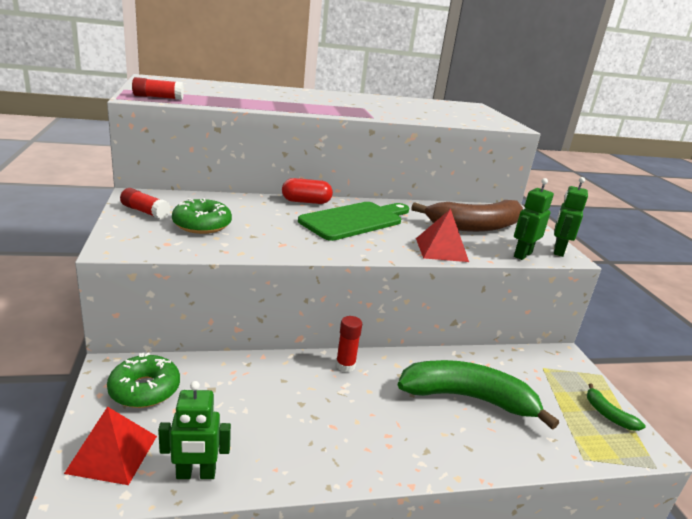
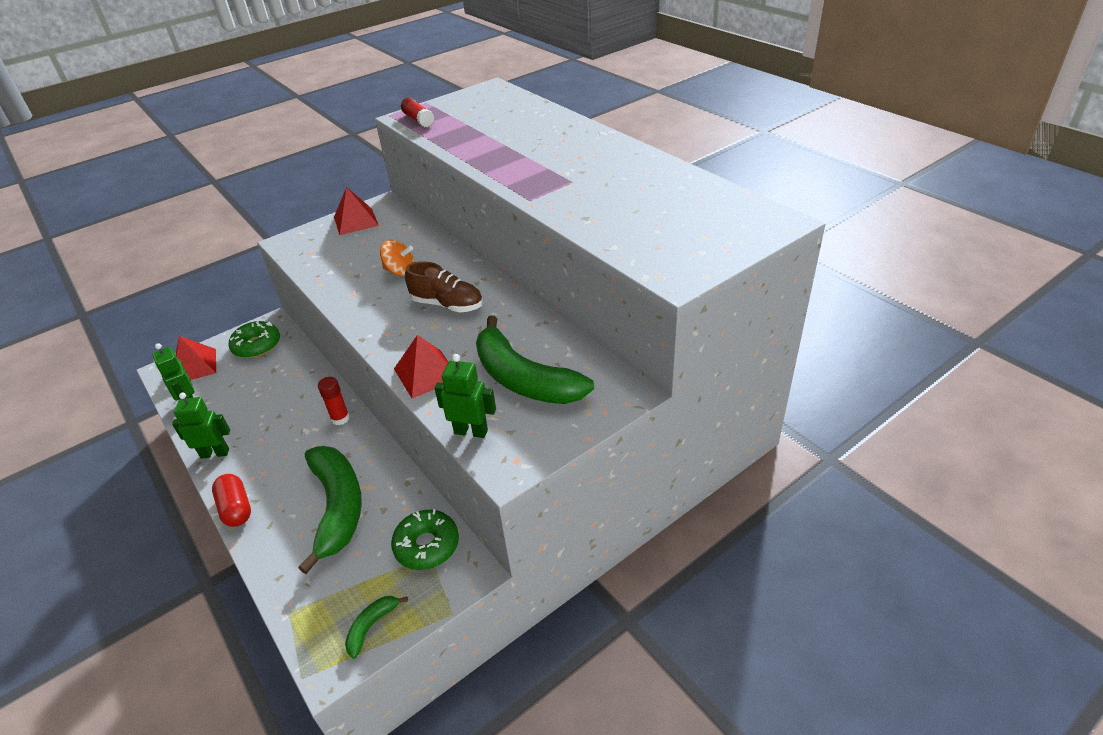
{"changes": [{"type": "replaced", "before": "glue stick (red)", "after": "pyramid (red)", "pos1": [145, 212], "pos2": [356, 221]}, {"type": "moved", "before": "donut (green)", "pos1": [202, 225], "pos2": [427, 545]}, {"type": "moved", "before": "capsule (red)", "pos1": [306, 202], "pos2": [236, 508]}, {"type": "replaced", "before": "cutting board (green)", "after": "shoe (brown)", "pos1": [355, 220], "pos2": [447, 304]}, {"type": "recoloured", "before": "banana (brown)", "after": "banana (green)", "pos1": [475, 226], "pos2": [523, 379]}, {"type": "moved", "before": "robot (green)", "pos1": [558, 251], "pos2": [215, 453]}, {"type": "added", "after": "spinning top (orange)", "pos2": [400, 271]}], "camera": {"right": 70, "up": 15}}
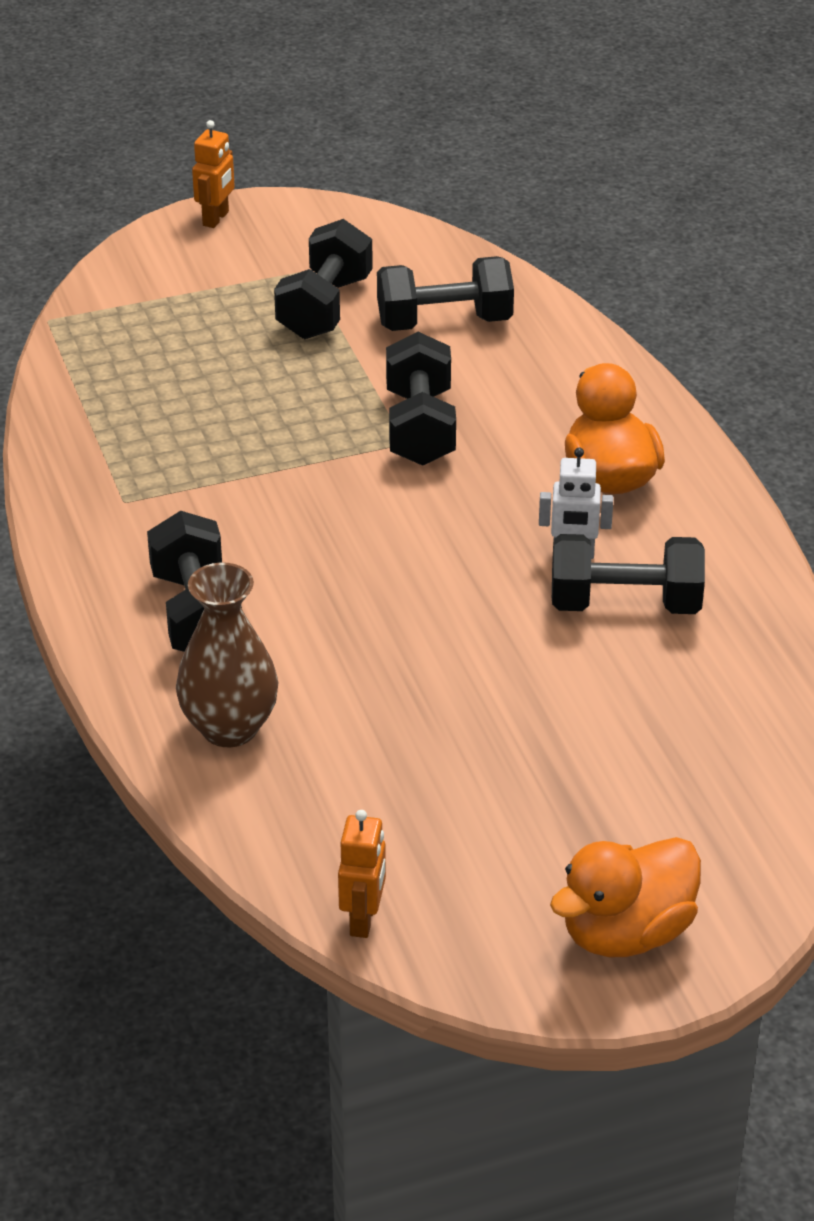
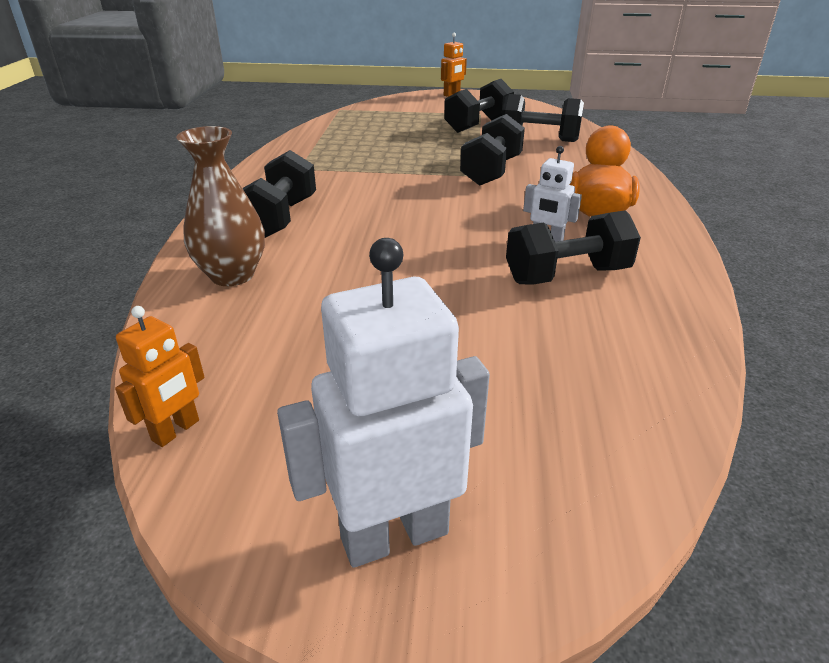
{"changes": [{"type": "replaced", "before": "duck (orange)", "after": "robot (white)", "pos1": [626, 933], "pos2": [394, 534]}, {"type": "turned", "before": "dumbbell (black)", "pos1": [625, 604], "pos2": [567, 275], "turn": -45}], "camera": {"right": 25, "up": -5}}
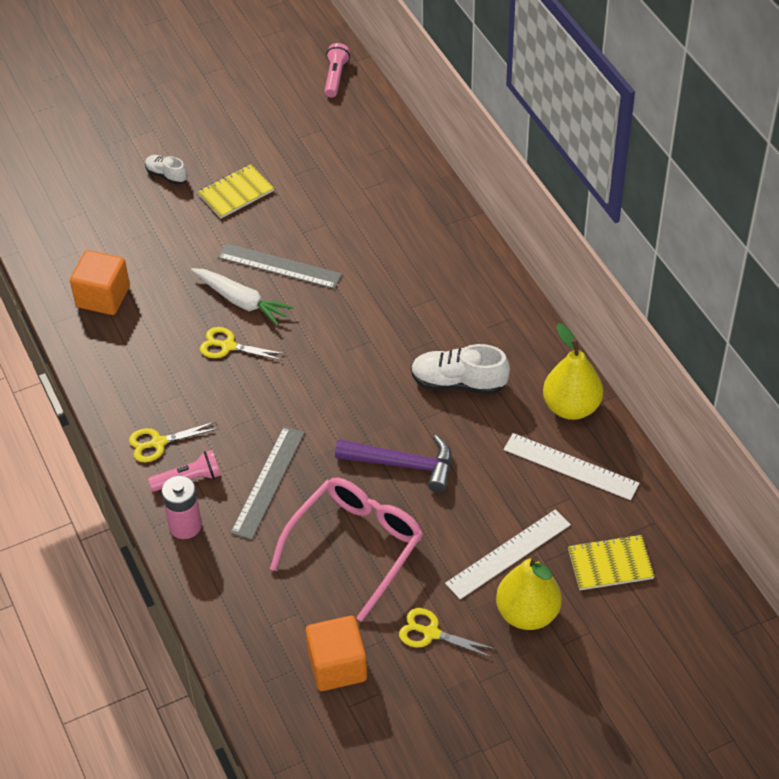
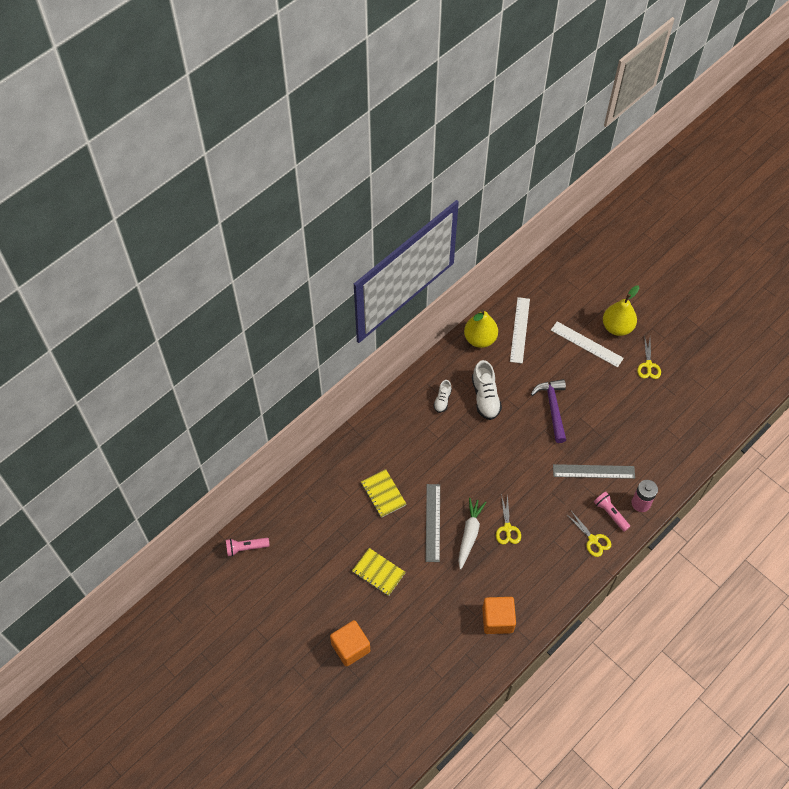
{"changes": [{"type": "moved", "before": "shoe (white)", "pos1": [166, 175], "pos2": [442, 400]}, {"type": "removed", "before": "glasses (pink)", "pos1": [355, 547]}, {"type": "moved", "before": "cube (orange)", "pos1": [337, 666], "pos2": [350, 647]}, {"type": "moved", "before": "notebook (yellow)", "pos1": [610, 564], "pos2": [383, 494]}], "camera": {"right": -110, "up": 10}}
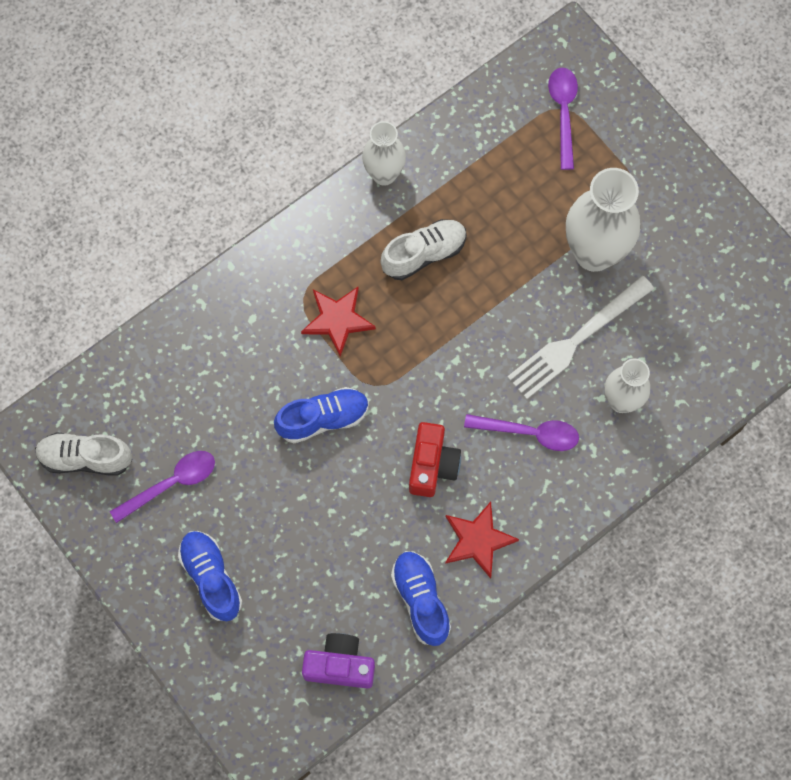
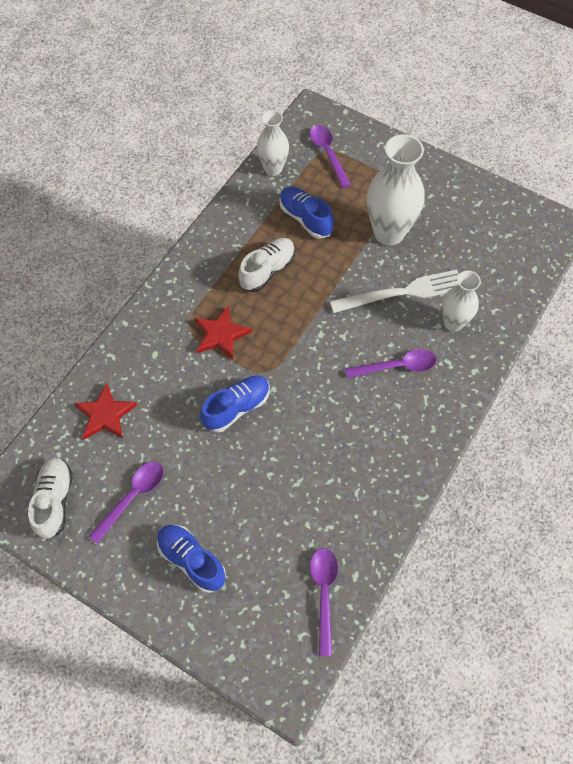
{"changes": [{"type": "turned", "before": "shoe (white)", "pos1": [85, 458], "pos2": [54, 501], "turn": 105}, {"type": "replaced", "before": "camera (purple)", "after": "spoon (purple)", "pos1": [340, 665], "pos2": [324, 593]}, {"type": "moved", "before": "vase (white)", "pos1": [384, 174], "pos2": [273, 169]}, {"type": "moved", "before": "shoe (blue)", "pos1": [421, 600], "pos2": [305, 219]}, {"type": "removed", "before": "camera (red)", "pos1": [432, 465]}, {"type": "moved", "before": "star (red)", "pos1": [478, 540], "pos2": [105, 414]}, {"type": "turned", "before": "fork (white)", "pos1": [576, 340], "pos2": [402, 292], "turn": -135}], "camera": {"right": -20, "up": -10}}
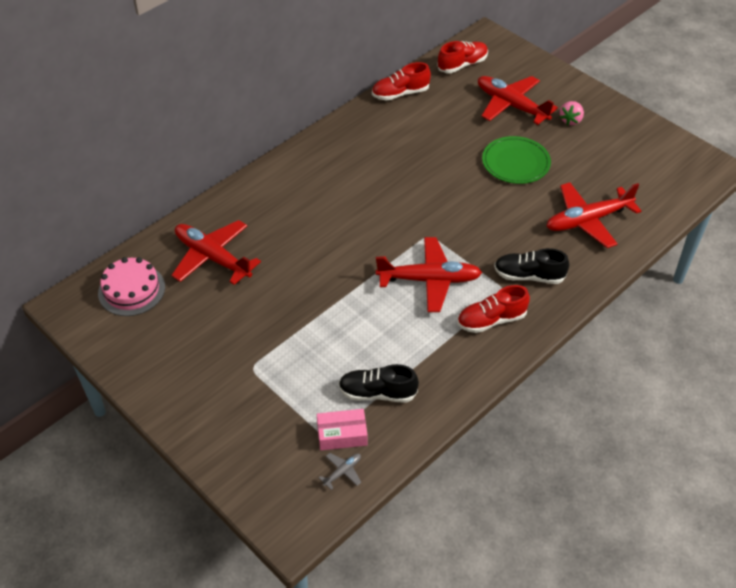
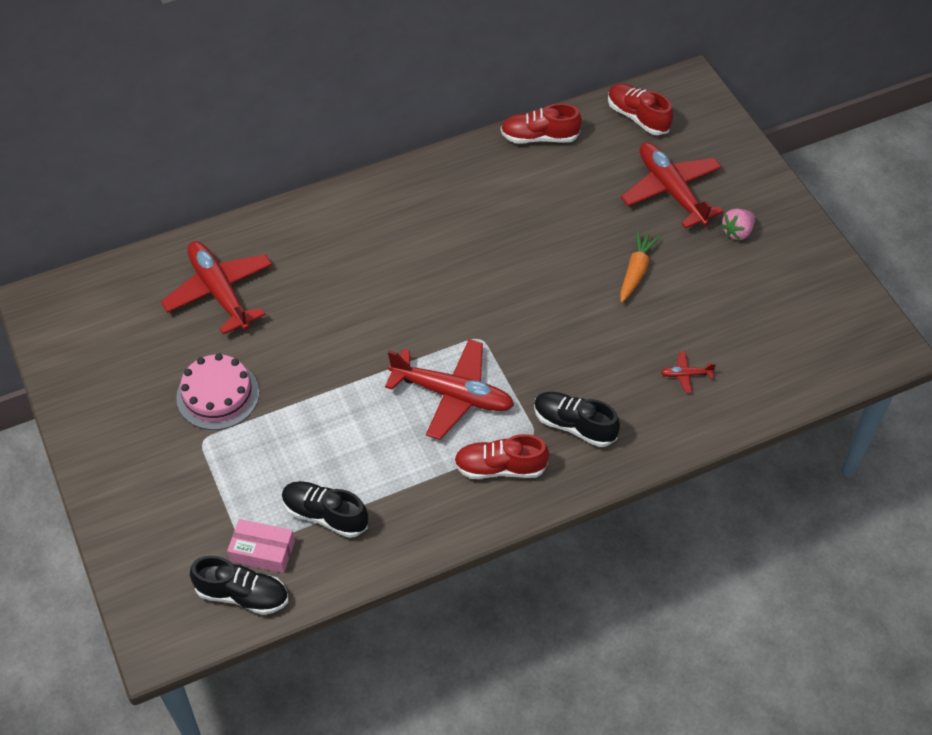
{"changes": [{"type": "moved", "before": "cake (pink)", "pos1": [131, 290], "pos2": [218, 395]}, {"type": "replaced", "before": "plane (grey)", "after": "shoe (black)", "pos1": [342, 472], "pos2": [242, 595]}, {"type": "turned", "before": "shoe (red)", "pos1": [462, 65], "pos2": [637, 117], "turn": -120}, {"type": "replaced", "before": "plate (green)", "after": "carrot (orange)", "pos1": [515, 163], "pos2": [636, 271]}, {"type": "resized", "before": "plane (red)", "pos1": [587, 220], "pos2": [685, 375], "scale": 0.41}], "camera": {"right": 20, "up": 5}}
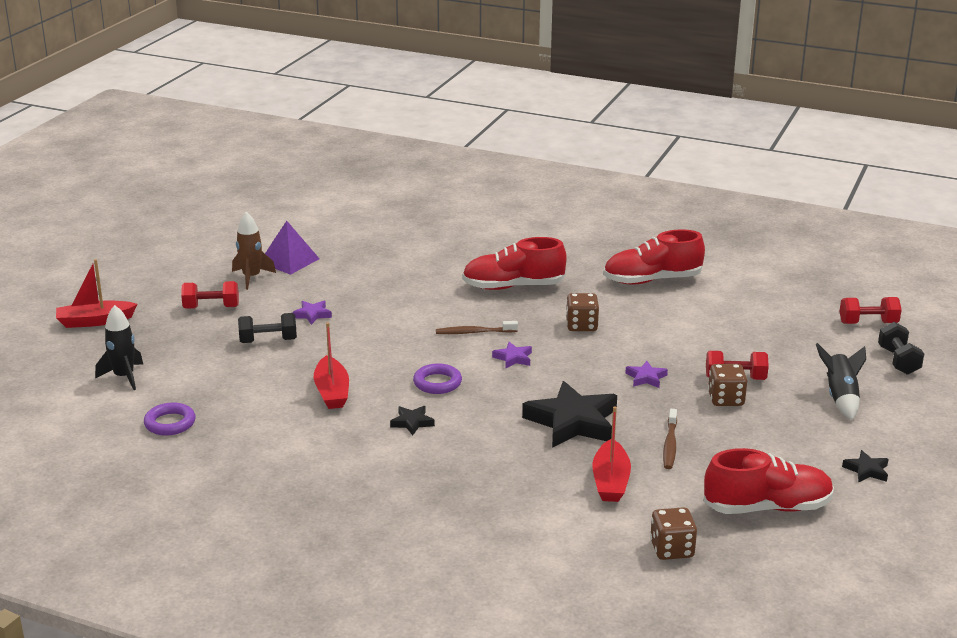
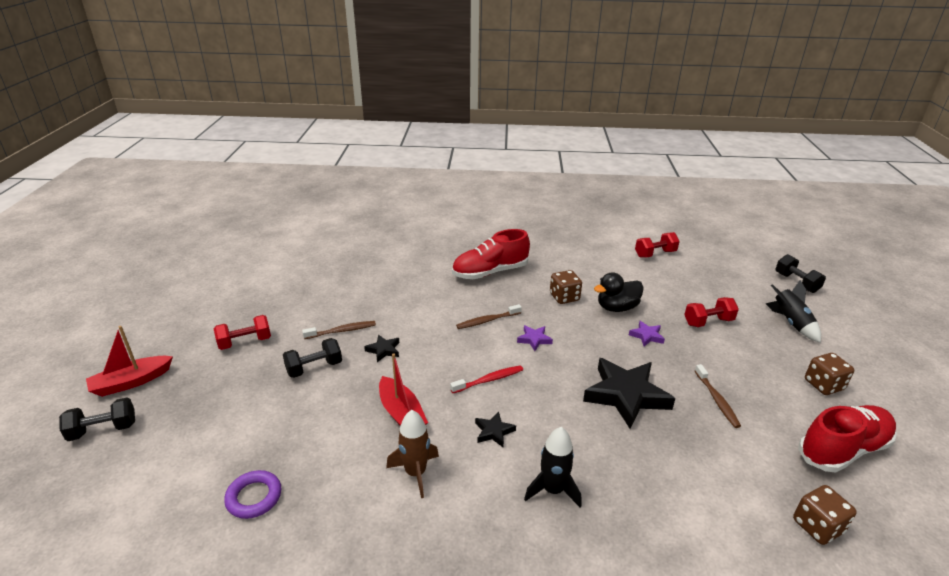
{"changes": [{"type": "moved", "before": "rocket (black)", "pos1": [124, 377], "pos2": [553, 490]}, {"type": "moved", "before": "rocket (brown)", "pos1": [251, 277], "pos2": [415, 473]}, {"type": "removed", "before": "pyramid (purple)", "pos1": [289, 260]}, {"type": "replaced", "before": "star (purple)", "after": "toothbrush (brown)", "pos1": [312, 315], "pos2": [342, 331]}, {"type": "replaced", "before": "ring (purple)", "after": "toothbrush (red)", "pos1": [437, 383], "pos2": [489, 380]}, {"type": "removed", "before": "boat (red)", "pos1": [610, 481]}, {"type": "removed", "before": "shoe (red)", "pos1": [652, 280]}, {"type": "moved", "before": "dice (brown)", "pos1": [726, 399], "pos2": [823, 385]}, {"type": "moved", "before": "dumbbell (red)", "pos1": [868, 323], "pos2": [655, 254]}, {"type": "moved", "before": "star (black)", "pos1": [866, 470], "pos2": [383, 350]}, {"type": "added", "after": "dumbbell (black)", "pos2": [103, 430]}, {"type": "added", "after": "duck (black)", "pos2": [617, 308]}], "camera": {"right": -20, "up": 5}}
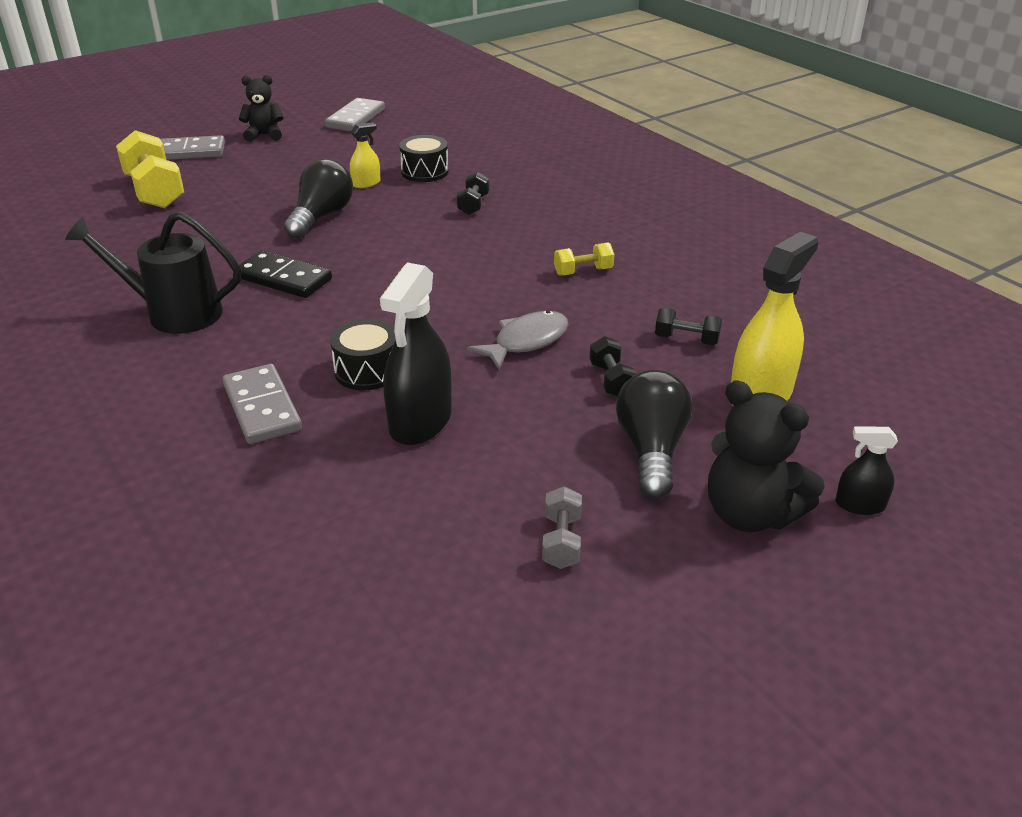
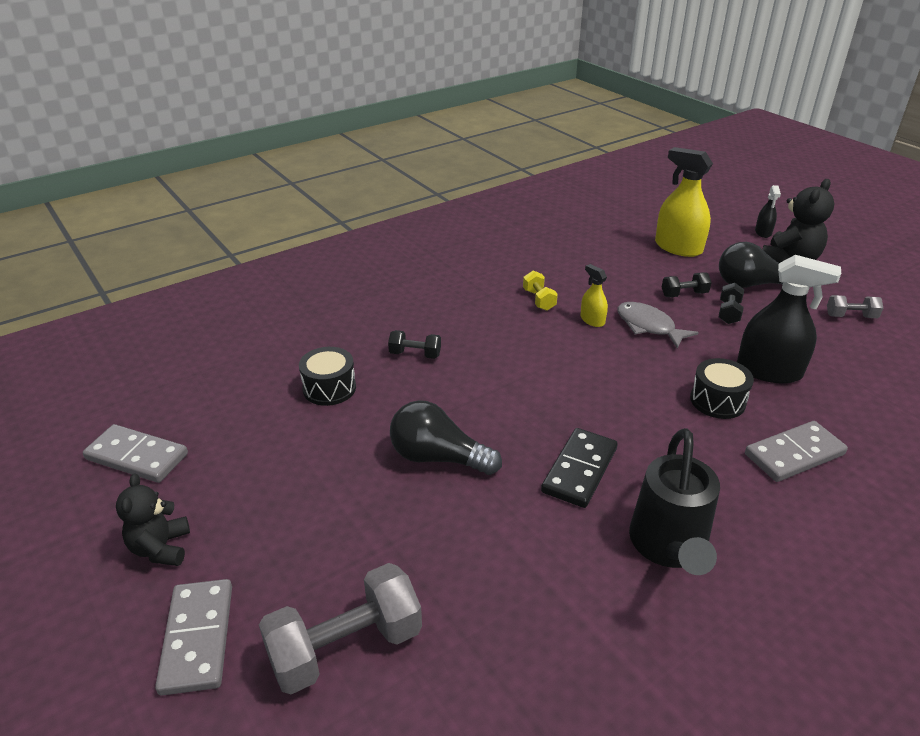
{"changes": [{"type": "recoloured", "before": "dumbbell (yellow)", "after": "dumbbell (grey)", "pos1": [155, 191], "pos2": [345, 647]}, {"type": "moved", "before": "spray bottle (yellow)", "pos1": [366, 183], "pos2": [592, 320]}, {"type": "moved", "before": "dumbbell (black)", "pos1": [686, 339], "pos2": [728, 313]}], "camera": {"right": -90, "up": 0}}
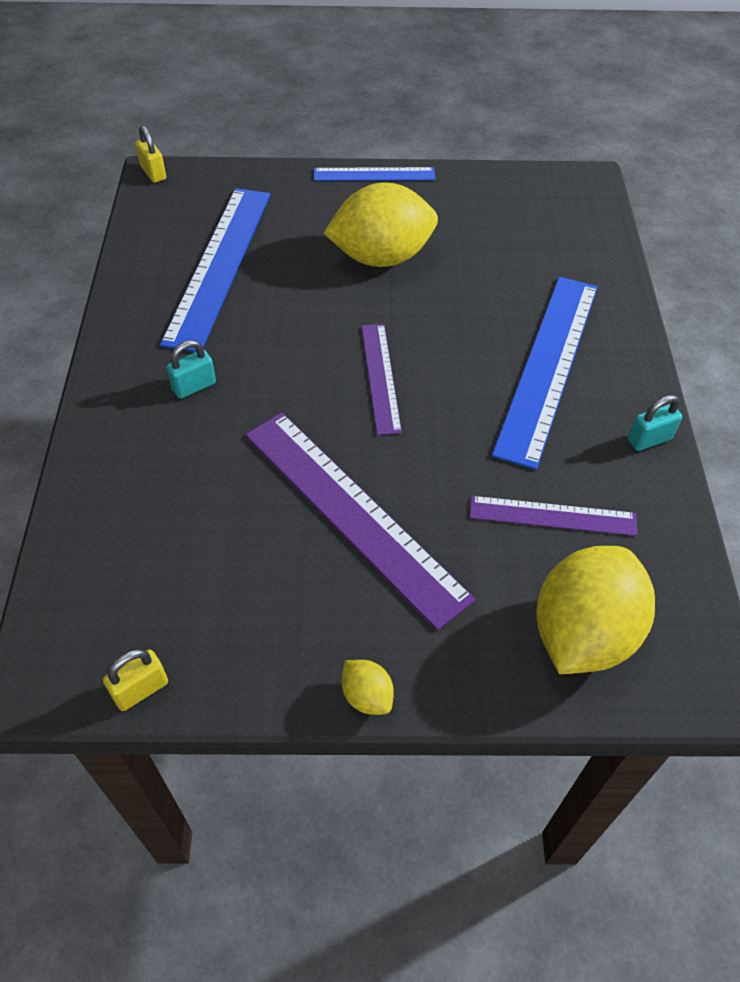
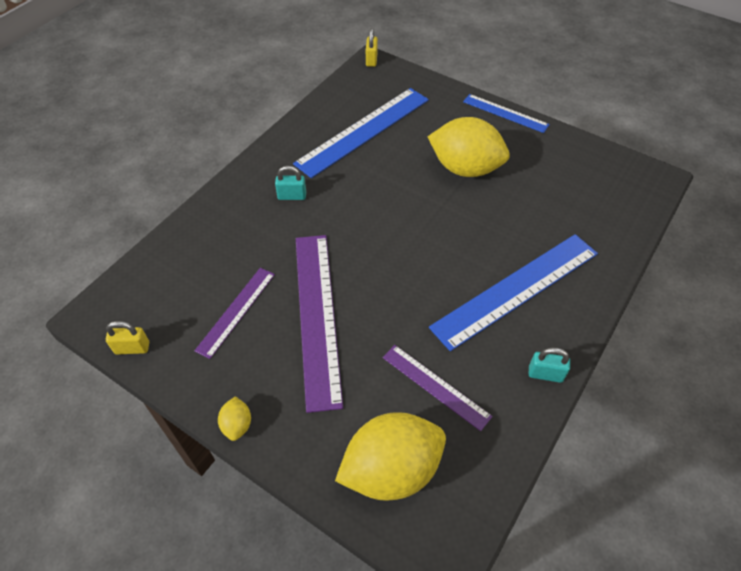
{"changes": [{"type": "moved", "before": "ruler (purple)", "pos1": [381, 377], "pos2": [236, 311]}], "camera": {"right": 35, "up": 0}}
